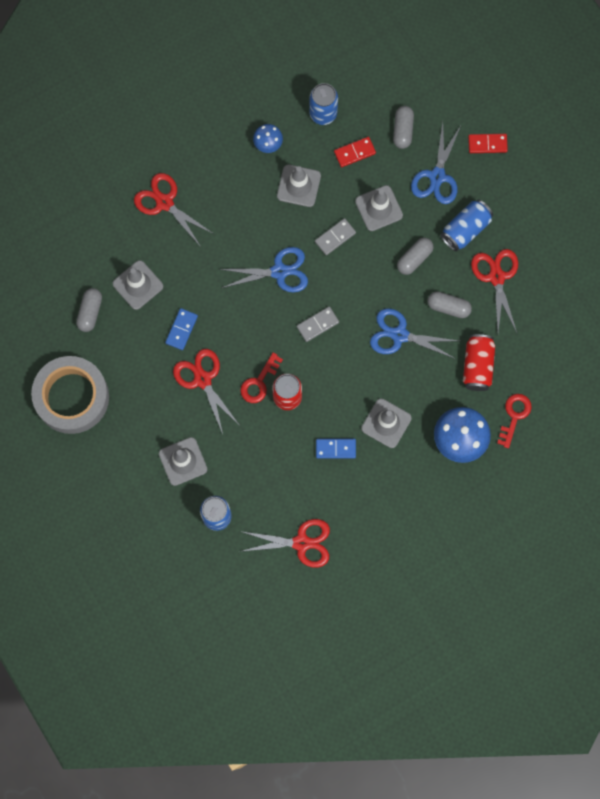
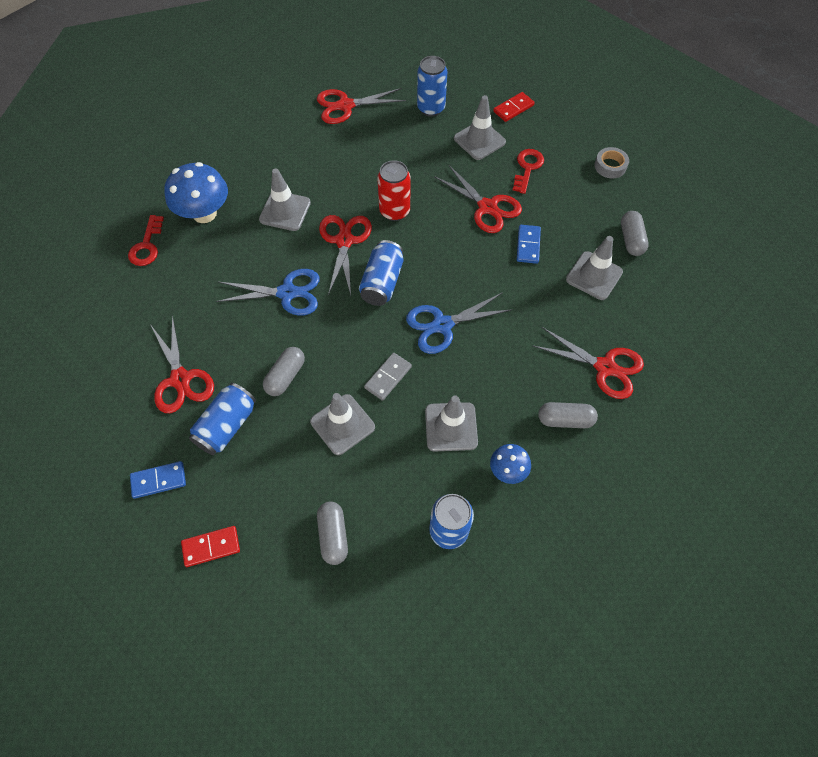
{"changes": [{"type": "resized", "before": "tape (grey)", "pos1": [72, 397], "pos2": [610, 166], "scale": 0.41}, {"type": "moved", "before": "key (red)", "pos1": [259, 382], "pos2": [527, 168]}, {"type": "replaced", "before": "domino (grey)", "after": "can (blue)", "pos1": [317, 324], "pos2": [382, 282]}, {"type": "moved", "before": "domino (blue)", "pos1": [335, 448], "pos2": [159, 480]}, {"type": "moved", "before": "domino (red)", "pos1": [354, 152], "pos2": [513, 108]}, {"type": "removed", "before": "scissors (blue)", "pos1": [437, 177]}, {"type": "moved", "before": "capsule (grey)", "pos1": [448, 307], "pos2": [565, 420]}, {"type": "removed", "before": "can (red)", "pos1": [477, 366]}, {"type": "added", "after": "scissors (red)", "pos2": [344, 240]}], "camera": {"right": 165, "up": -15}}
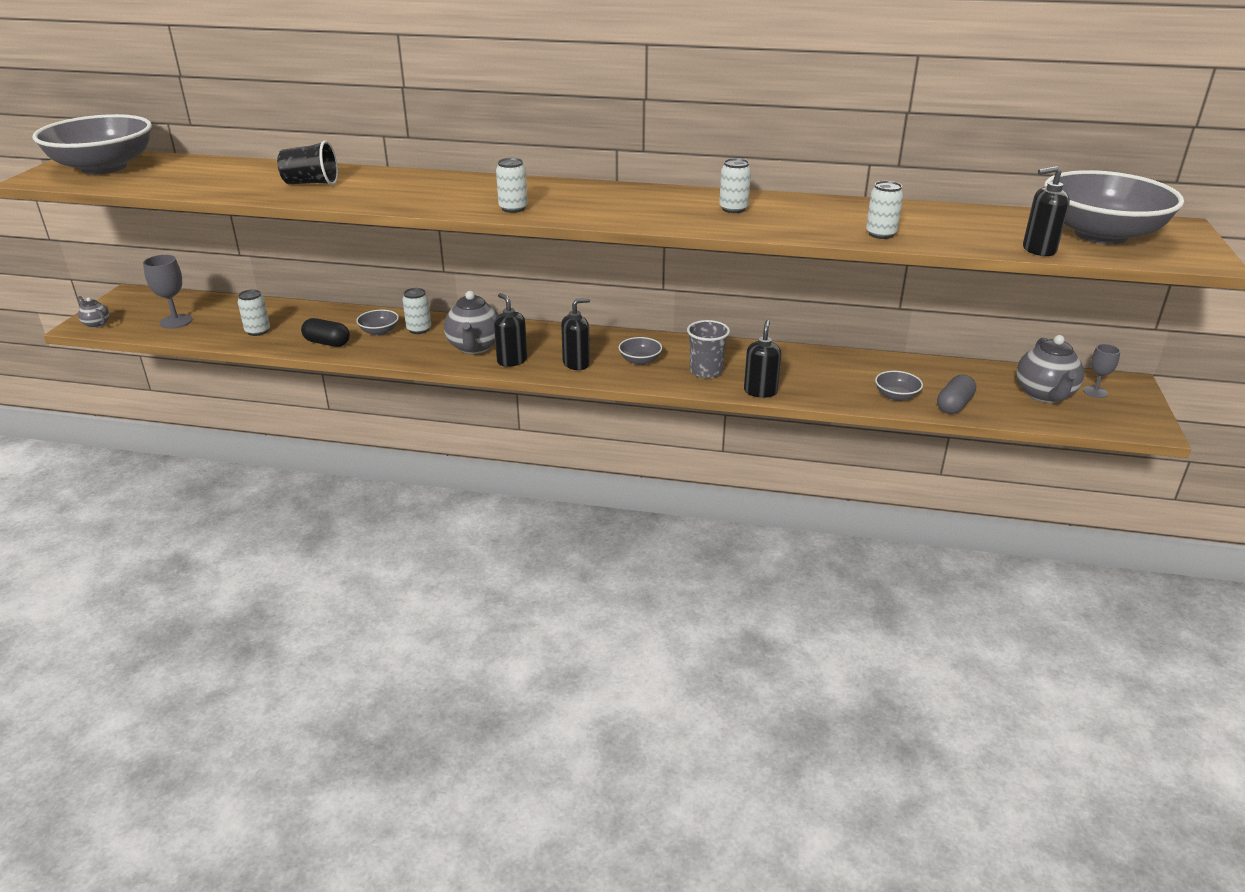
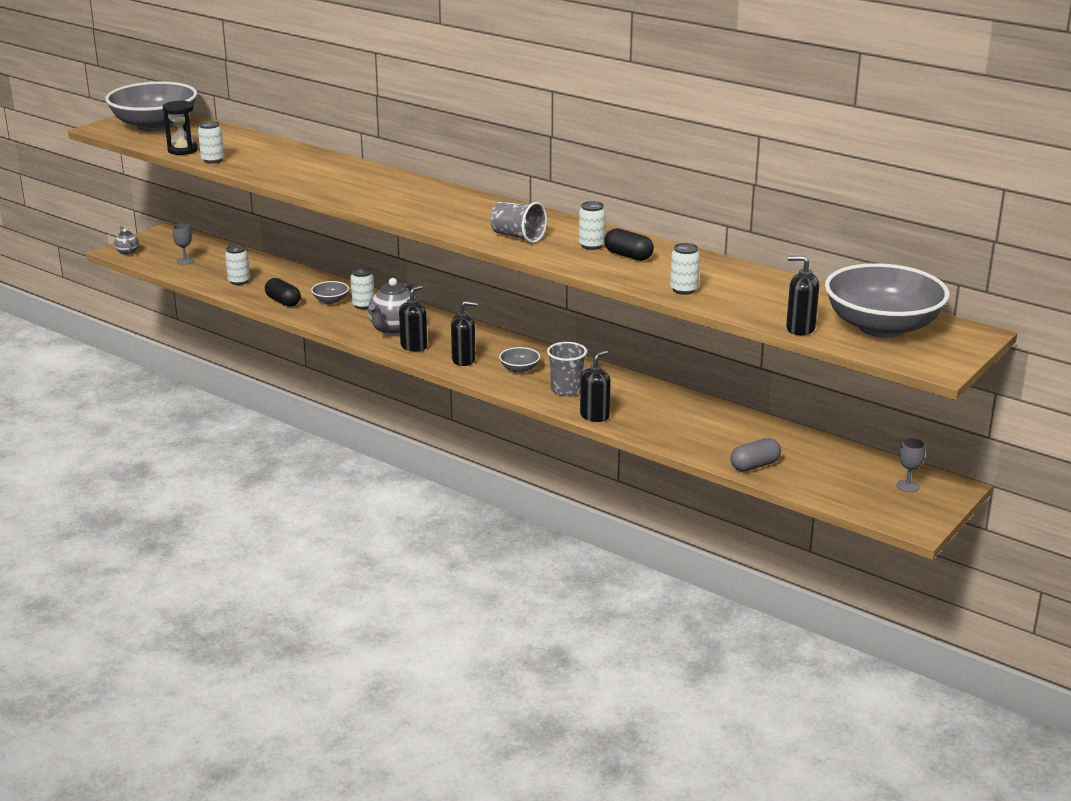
{"changes": [{"type": "resized", "before": "goblet (grey)", "pos1": [176, 321], "pos2": [185, 261], "scale": 0.65}, {"type": "removed", "before": "cup (black)", "pos1": [311, 183]}, {"type": "turned", "before": "soap dispenser (black)", "pos1": [512, 360], "pos2": [414, 346], "turn": 45}, {"type": "moved", "before": "can (white)", "pos1": [513, 208], "pos2": [213, 160]}, {"type": "removed", "before": "bowl (grey)", "pos1": [896, 396]}, {"type": "removed", "before": "teapot (grey)", "pos1": [1044, 395]}, {"type": "added", "after": "hourglass (black)", "pos2": [182, 150]}, {"type": "added", "after": "cup (grey)", "pos2": [518, 237]}, {"type": "added", "after": "capsule (black)", "pos2": [628, 256]}], "camera": {"right": 25, "up": -5}}
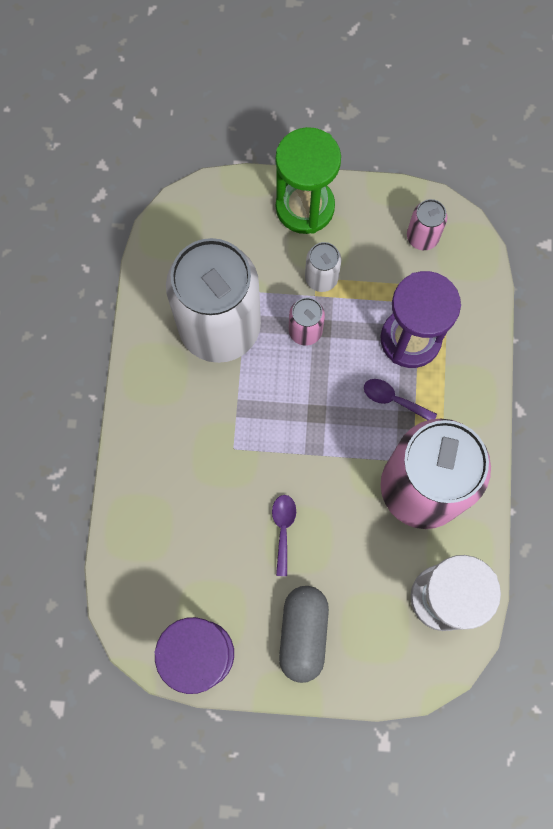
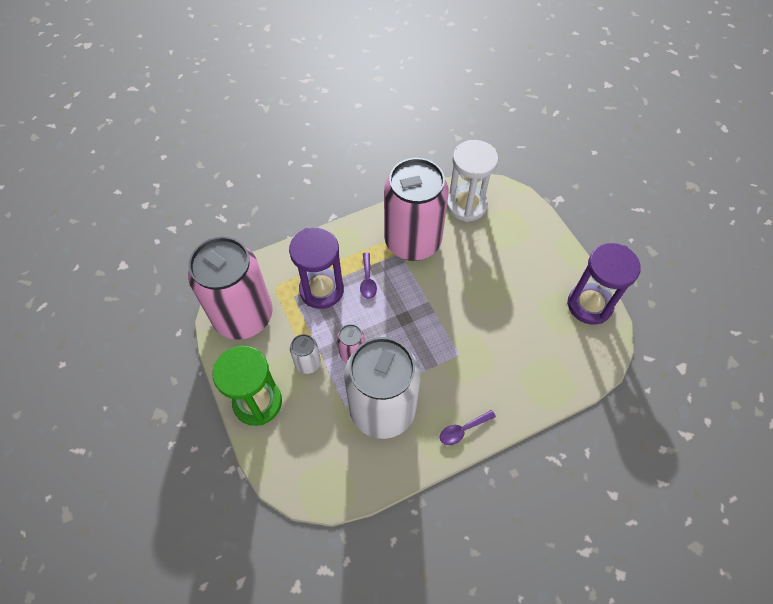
{"changes": [{"type": "moved", "before": "spoon (purple)", "pos1": [283, 529], "pos2": [463, 430]}, {"type": "removed", "before": "capsule (grey)", "pos1": [303, 633]}, {"type": "resized", "before": "can (pink)", "pos1": [422, 237], "pos2": [243, 316], "scale": 2.42}], "camera": {"right": -120, "up": -15}}
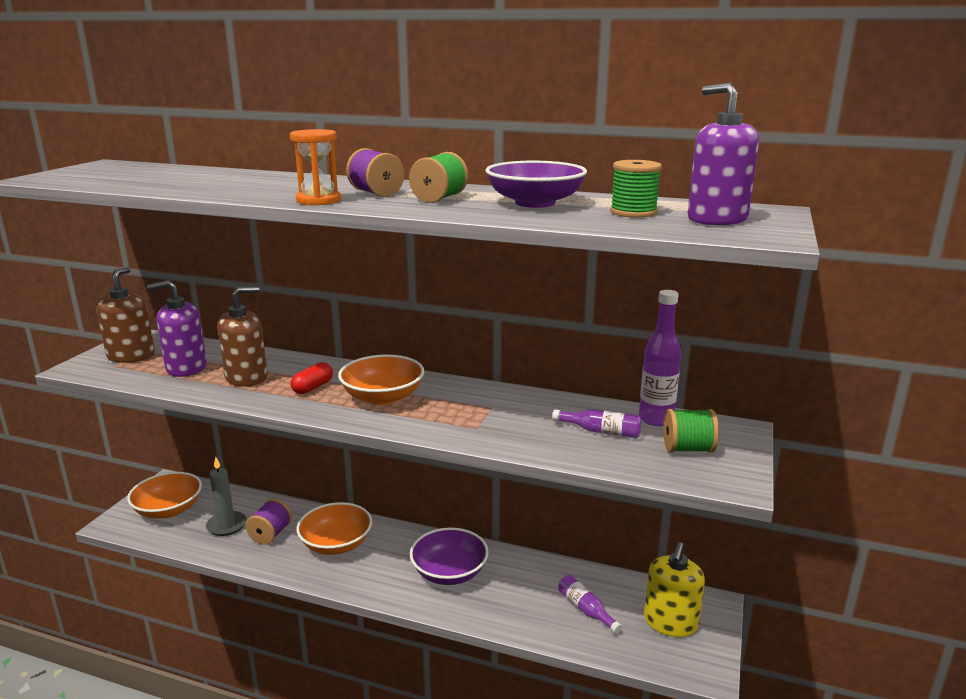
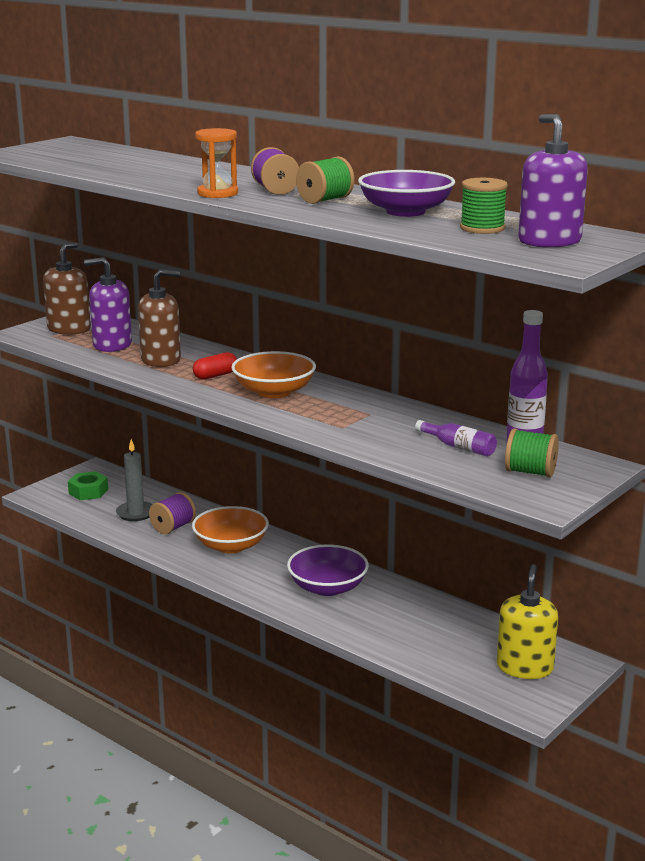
{"changes": [{"type": "replaced", "before": "bowl (orange)", "after": "nut (green)", "pos1": [168, 510], "pos2": [88, 491]}, {"type": "removed", "before": "bottle (purple)", "pos1": [586, 609]}, {"type": "turned", "before": "soap dispenser (yellow)", "pos1": [670, 622], "pos2": [524, 667], "turn": 150}], "camera": {"right": 20, "up": 0}}
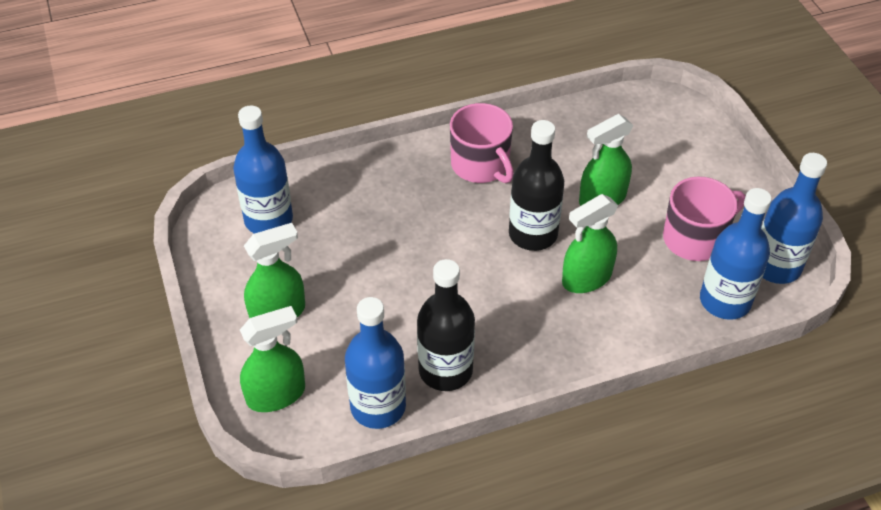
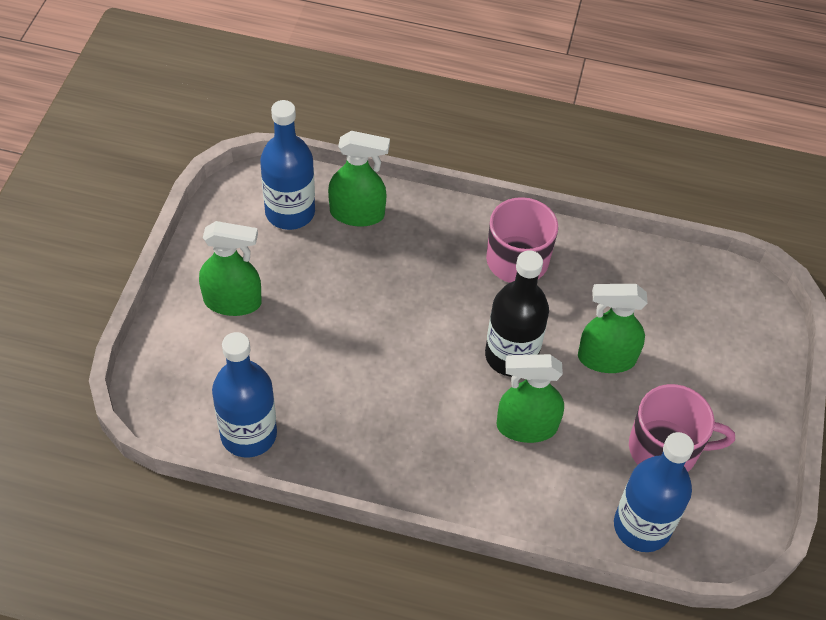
{"changes": [{"type": "moved", "before": "spray bottle (green)", "pos1": [276, 394], "pos2": [357, 214]}, {"type": "removed", "before": "bottle (black)", "pos1": [445, 370]}, {"type": "removed", "before": "bottle (blue)", "pos1": [776, 266]}], "camera": {"right": 30, "up": 5}}
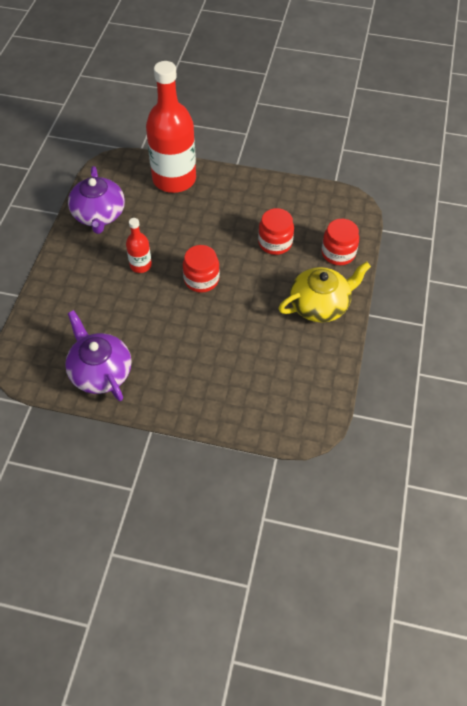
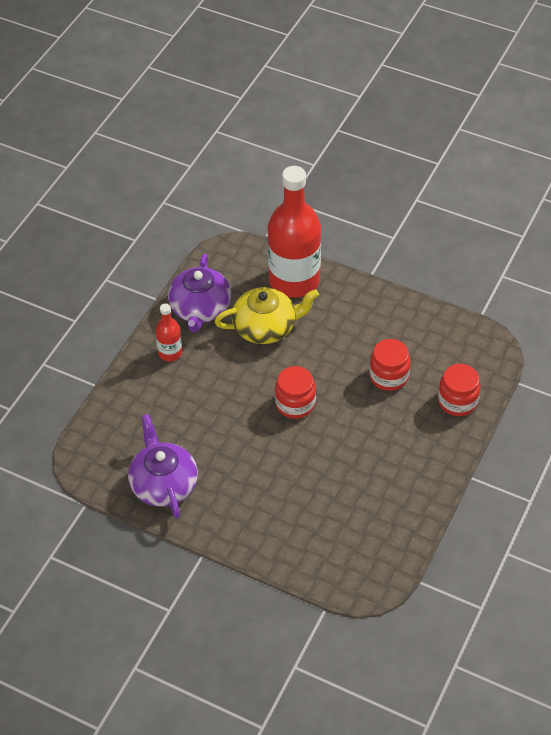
{"changes": [{"type": "moved", "before": "bottle (red)", "pos1": [140, 265], "pos2": [170, 353]}, {"type": "moved", "before": "teapot (yellow)", "pos1": [320, 304], "pos2": [265, 327]}], "camera": {"right": 15, "up": -5}}
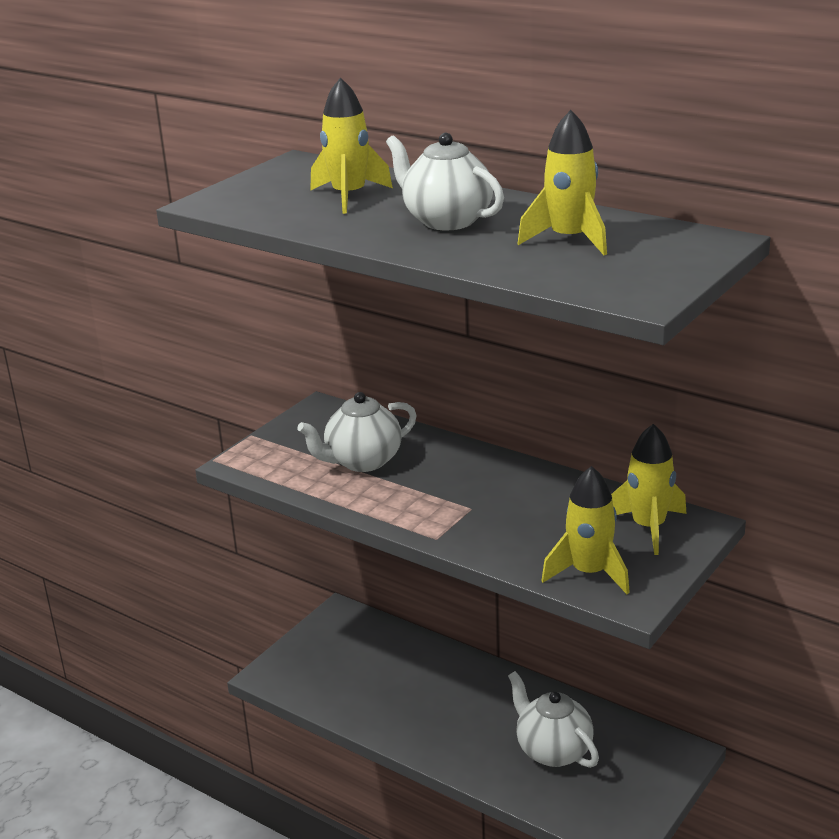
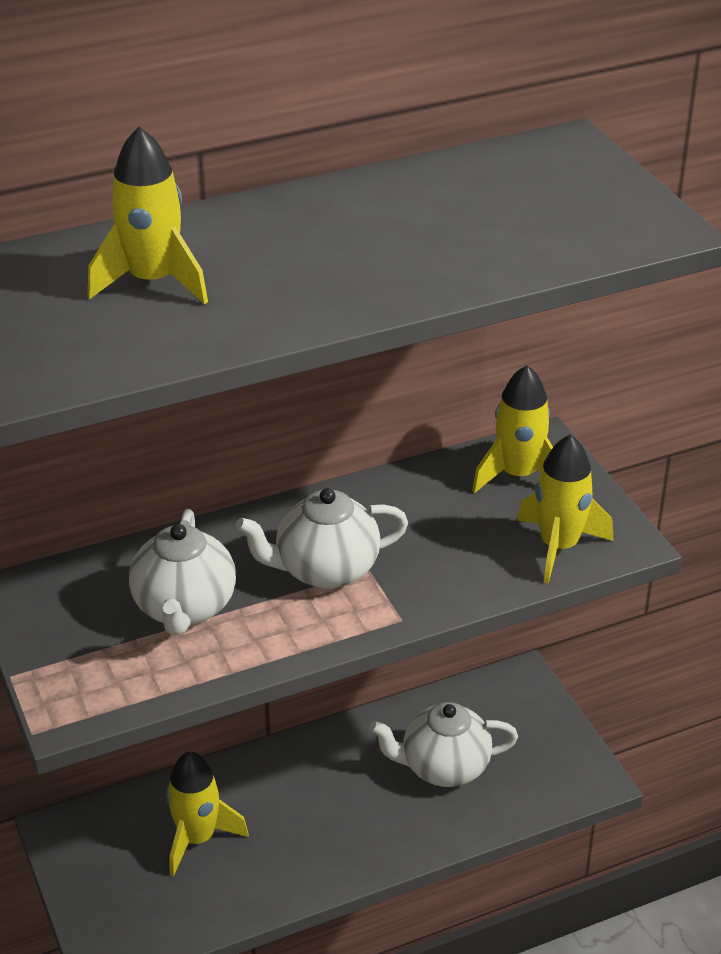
{"changes": [{"type": "moved", "before": "teapot (white)", "pos1": [446, 220], "pos2": [325, 570]}, {"type": "moved", "before": "rocket (yellow)", "pos1": [569, 240], "pos2": [197, 838]}], "camera": {"right": -60, "up": 10}}
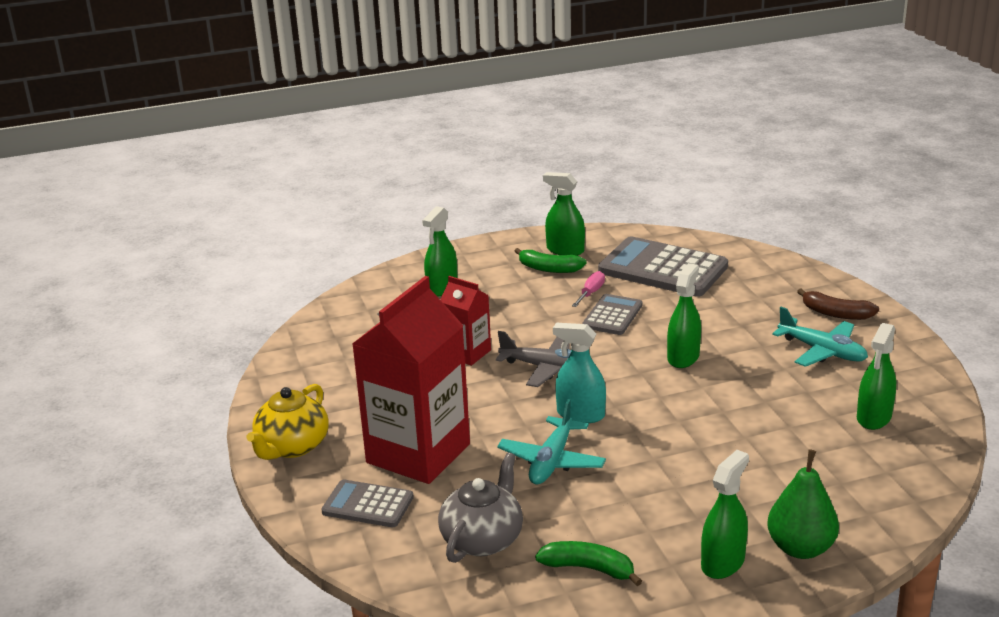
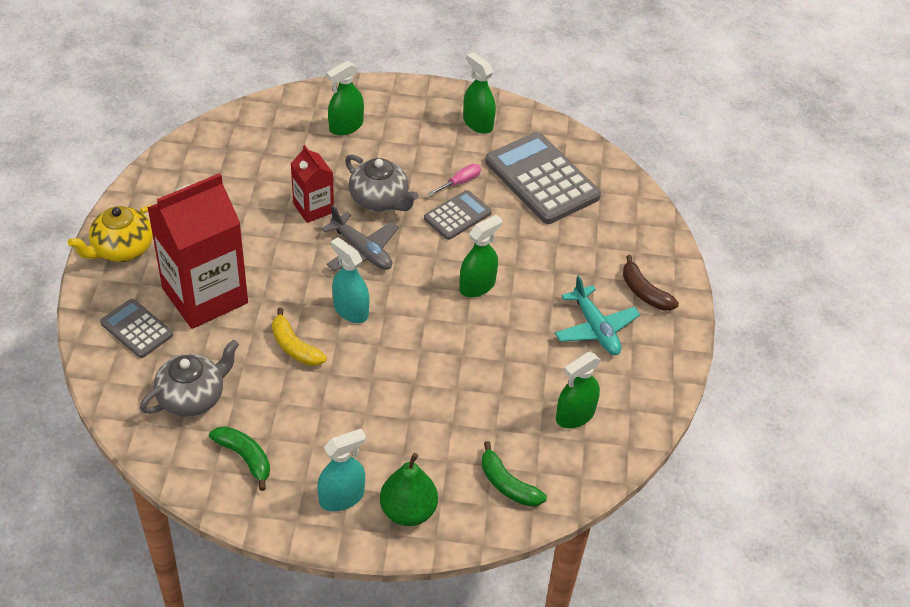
{"changes": [{"type": "replaced", "before": "plane (turquoise)", "after": "banana (yellow)", "pos1": [552, 461], "pos2": [294, 347]}, {"type": "moved", "before": "banana (green)", "pos1": [549, 269], "pos2": [507, 484]}, {"type": "recoloured", "before": "spray bottle (green)", "after": "spray bottle (turquoise)", "pos1": [723, 563], "pos2": [341, 497]}, {"type": "added", "after": "teapot (grey)", "pos2": [379, 200]}], "camera": {"right": 20, "up": 20}}
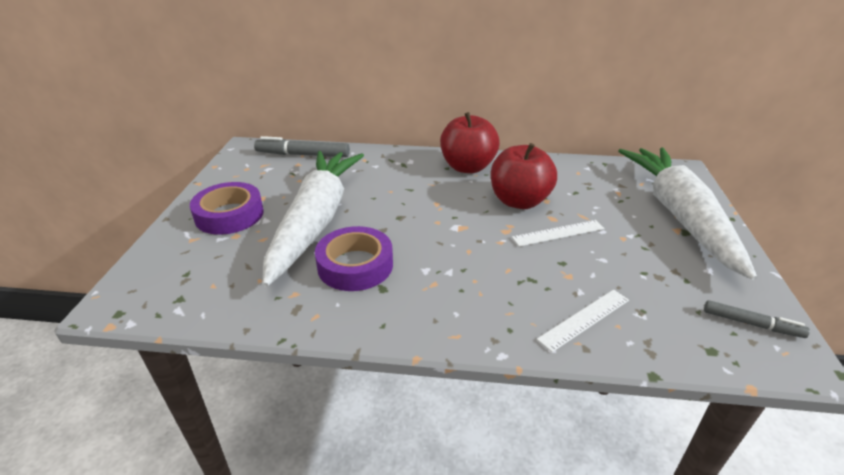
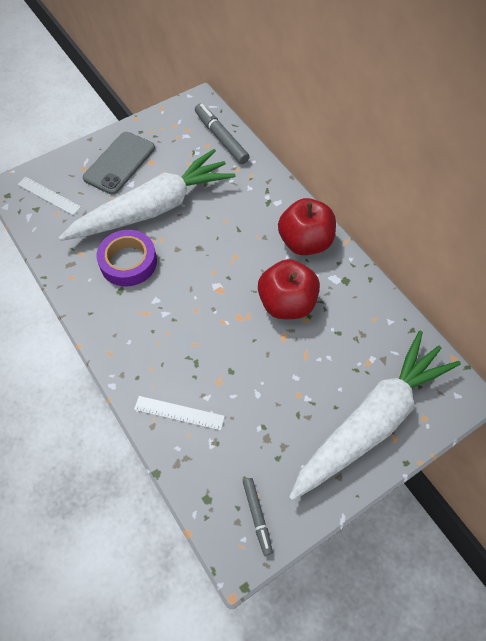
{"changes": [{"type": "replaced", "before": "tape (purple)", "after": "phone (grey)", "pos1": [229, 215], "pos2": [119, 163]}, {"type": "moved", "before": "ruler (white)", "pos1": [558, 233], "pos2": [49, 195]}], "camera": {"right": 50, "up": 25}}
